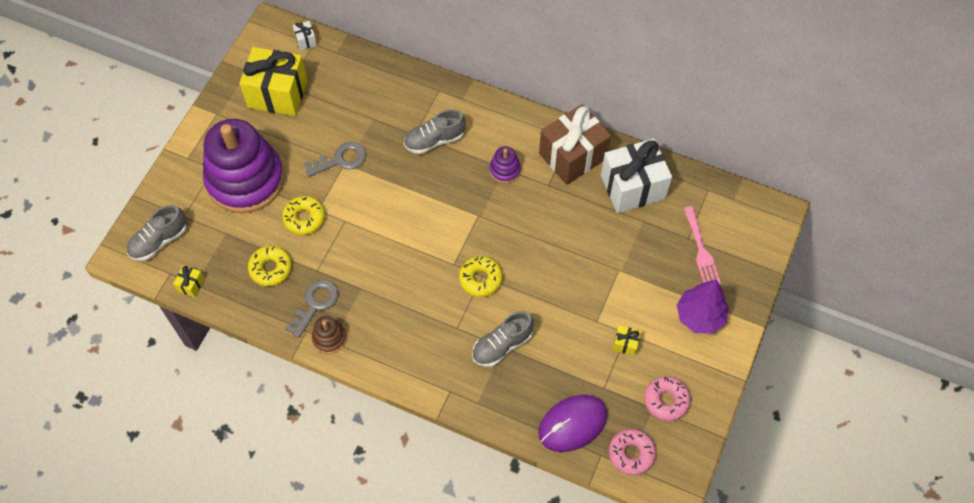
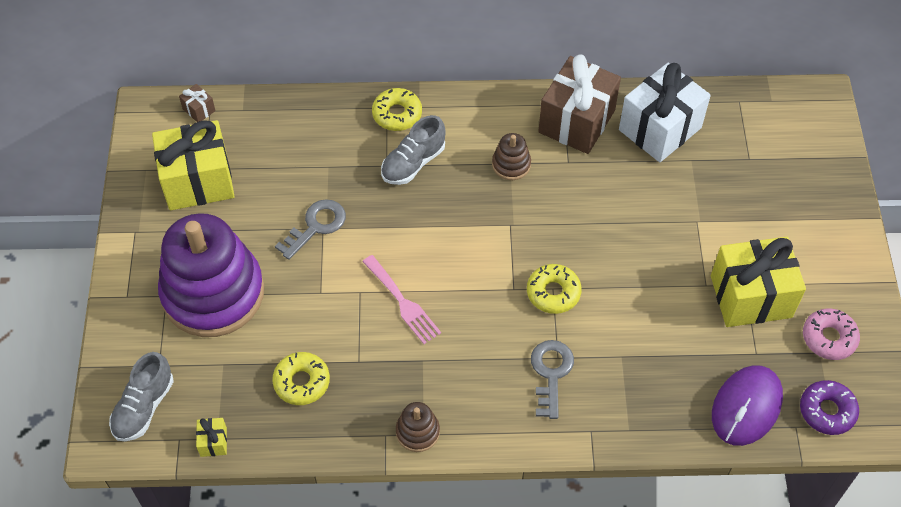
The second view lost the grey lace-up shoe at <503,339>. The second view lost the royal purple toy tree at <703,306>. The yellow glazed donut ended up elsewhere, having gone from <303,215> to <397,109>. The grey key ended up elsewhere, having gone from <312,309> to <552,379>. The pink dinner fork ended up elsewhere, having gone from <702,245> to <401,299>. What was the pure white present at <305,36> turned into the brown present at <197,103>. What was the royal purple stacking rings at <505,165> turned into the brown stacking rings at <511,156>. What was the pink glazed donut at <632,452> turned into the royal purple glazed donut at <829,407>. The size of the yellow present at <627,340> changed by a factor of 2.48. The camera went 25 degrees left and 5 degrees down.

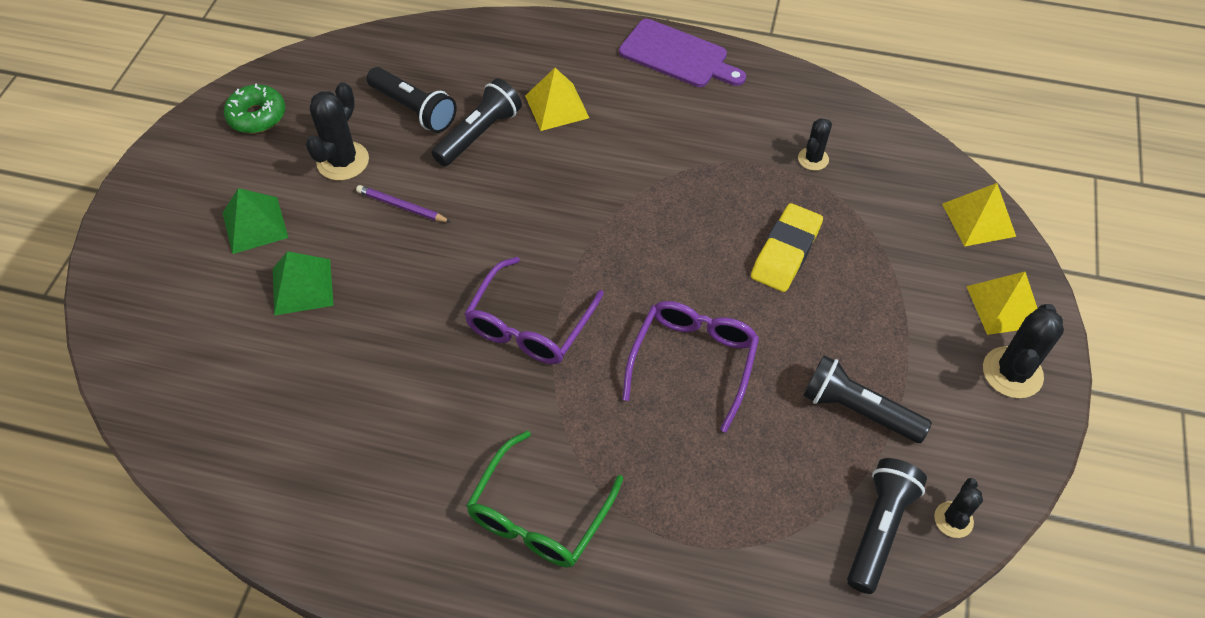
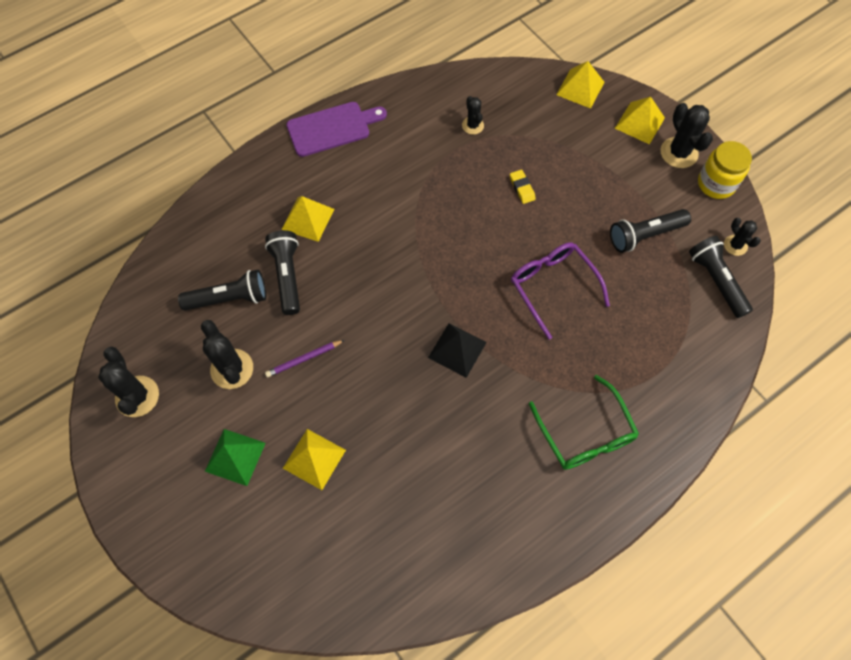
The second view gained the yellow preserve jar at <725,170>. Where the leaf-green glazed donut stood at <254,108>, the jet-black saguaro cactus came to stand at <128,381>. Where the royal purple spectacles stood at <534,310>, the jet-black pyramid shape came to stand at <457,350>. What was the leaf-green pyramid shape at <303,283> turned into the yellow pyramid shape at <314,459>. The size of the yellow gum eraser at <787,247> changed by a factor of 0.53. The camera went 50 degrees left and 10 degrees up.

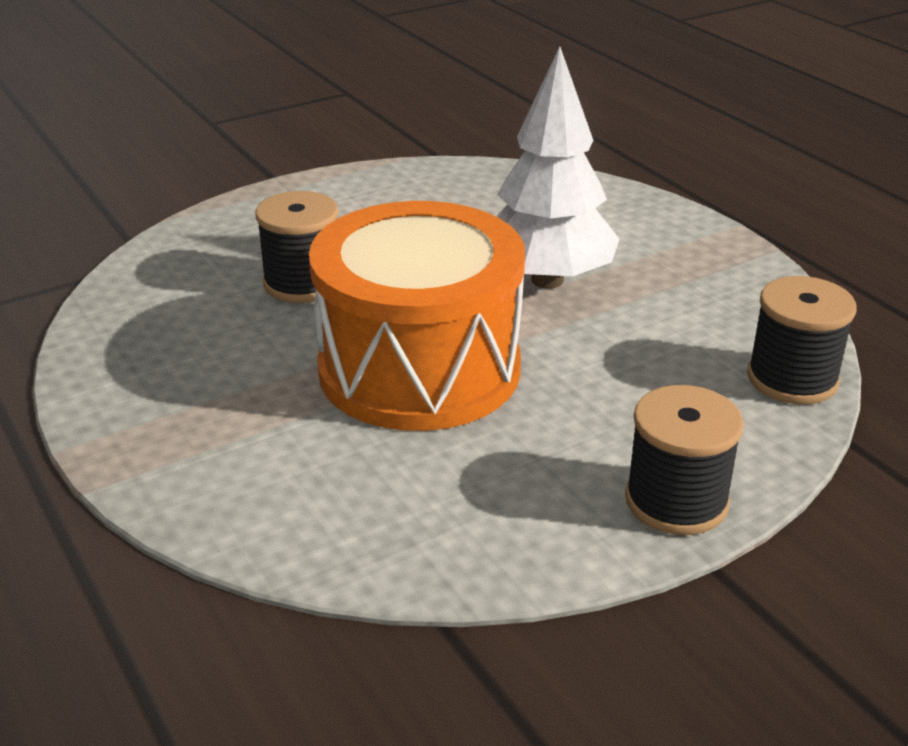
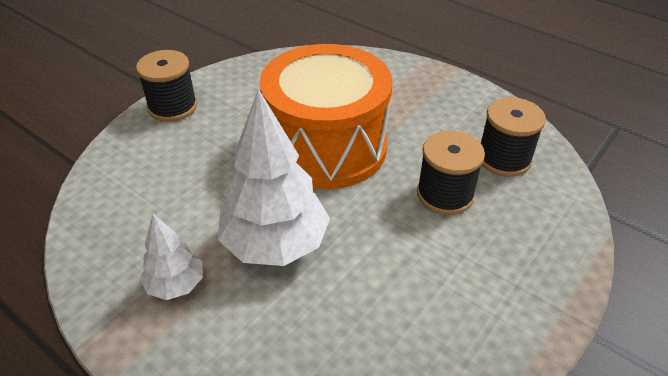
The second view gained the pure white toy tree at <171,257>. The jet-black reel of thread ended up elsewhere, having gone from <802,340> to <513,137>. The camera went 160 degrees right and 10 degrees up.

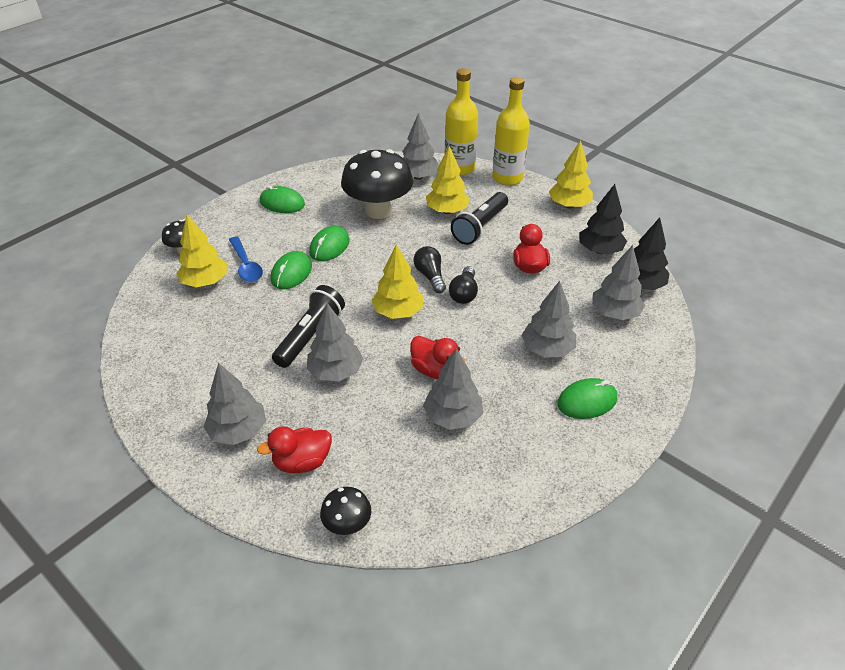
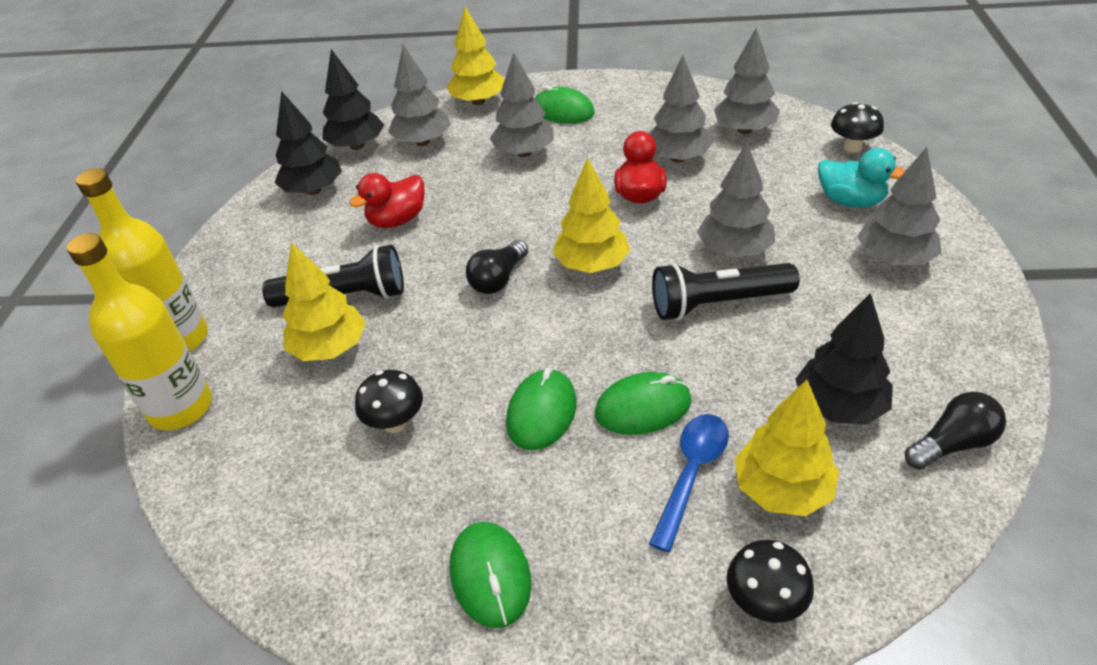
The second view gained the jet-black toy tree at <844,359>. The grey toy tree ended up elsewhere, having gone from <420,146> to <747,81>. The jet-black lightbulb ended up elsewhere, having gone from <463,285> to <955,430>. The yellow toy tree ended up elsewhere, having gone from <571,174> to <476,56>. What was the scarlet duck at <294,449> turned into the teal duck at <861,178>. The leaf-green PC mouse at <329,243> ended up facing another way, 60 degrees counterclockwise from before. The size of the jet-black toadstool at <377,184> changed by a factor of 0.47. The camera went 125 degrees left and 0 degrees up.

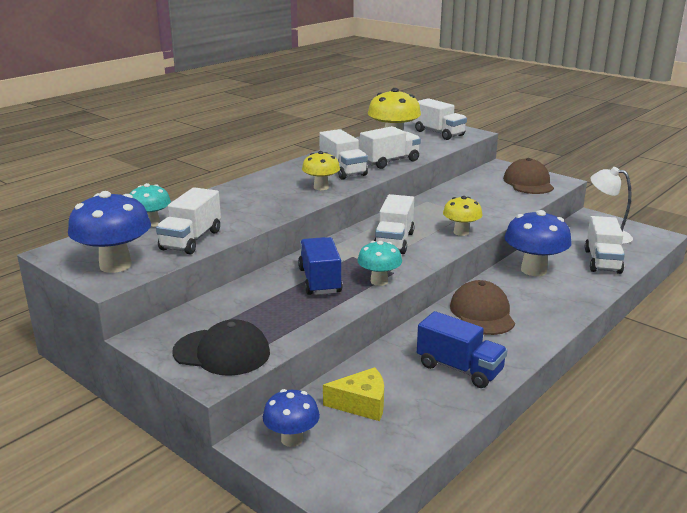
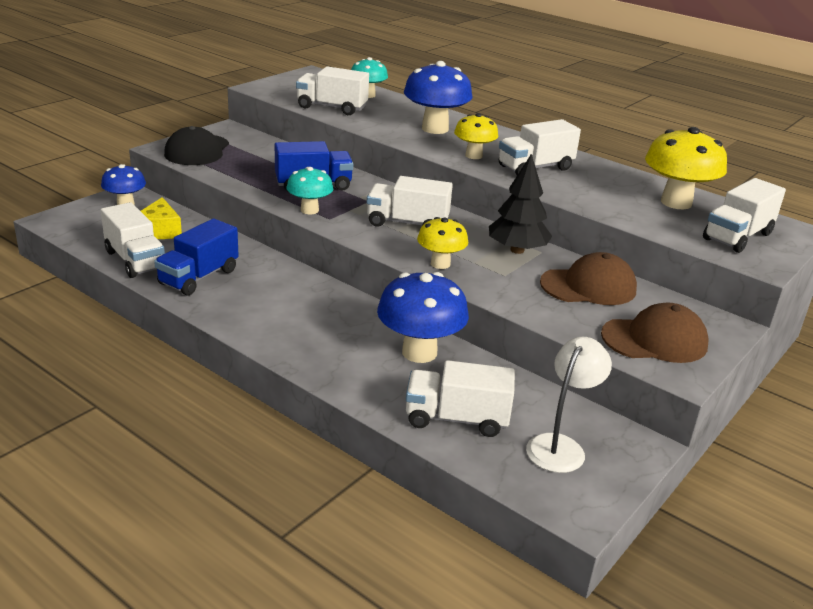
The second view gained the jet-black toy tree at <520,204>. The cobalt toadstool ended up elsewhere, having gone from <109,232> to <438,97>. The pure white toy truck ended up elsewhere, having gone from <390,147> to <133,240>. The brown baseball cap ended up elsewhere, having gone from <482,307> to <588,278>. The camera went 85 degrees right and 5 degrees up.

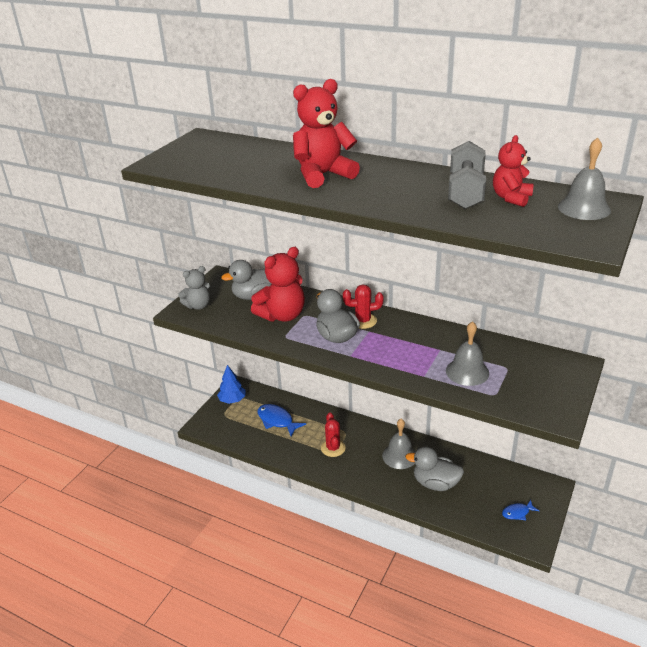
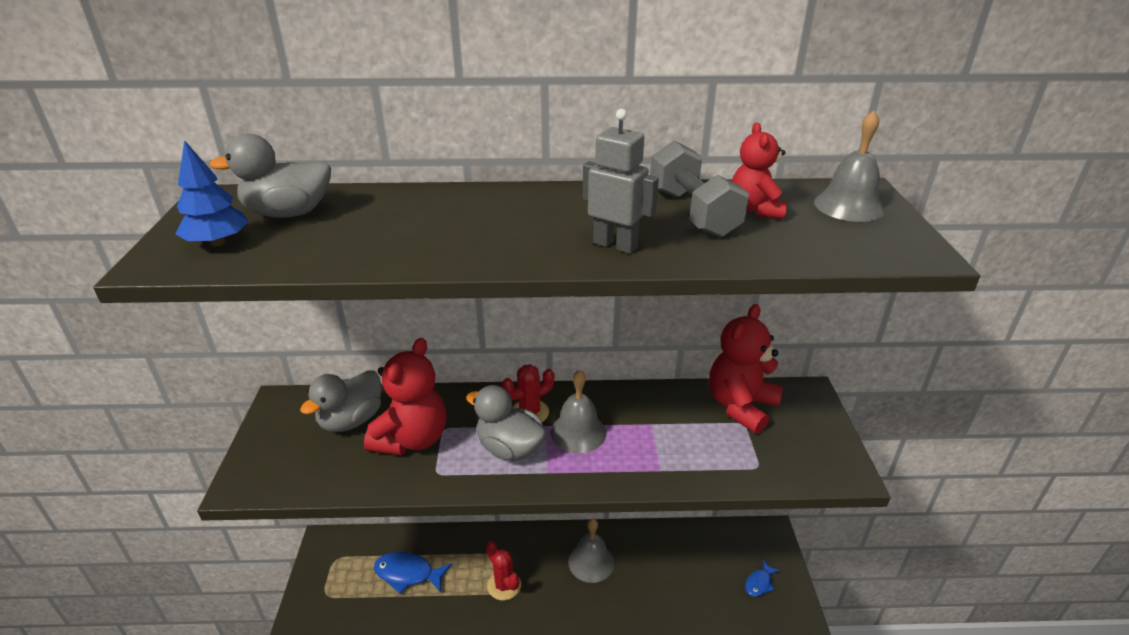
The second view lost the grey stuffed bear at <194,288>. The second view gained the grey robot at <621,181>. The cobalt toy tree ended up elsewhere, having gone from <231,384> to <212,193>. The scarlet stuffed bear ended up elsewhere, having gone from <326,133> to <746,369>. The grey duck ended up elsewhere, having gone from <434,468> to <270,175>. The grey hand bell ended up elsewhere, having gone from <467,353> to <578,411>. The camera went 30 degrees left and 0 degrees up.

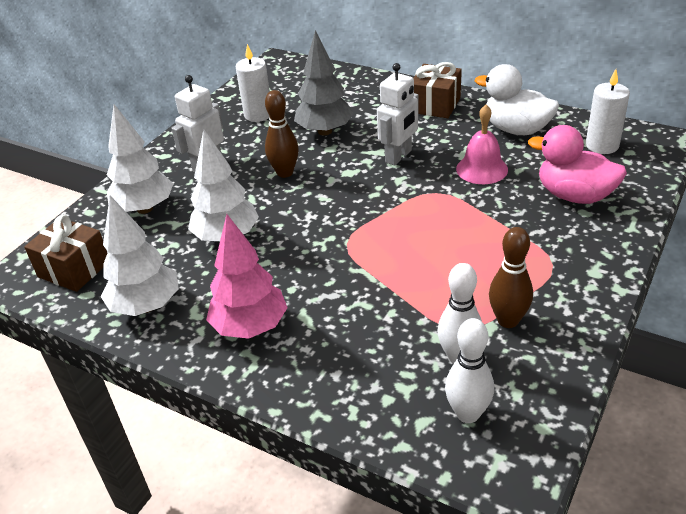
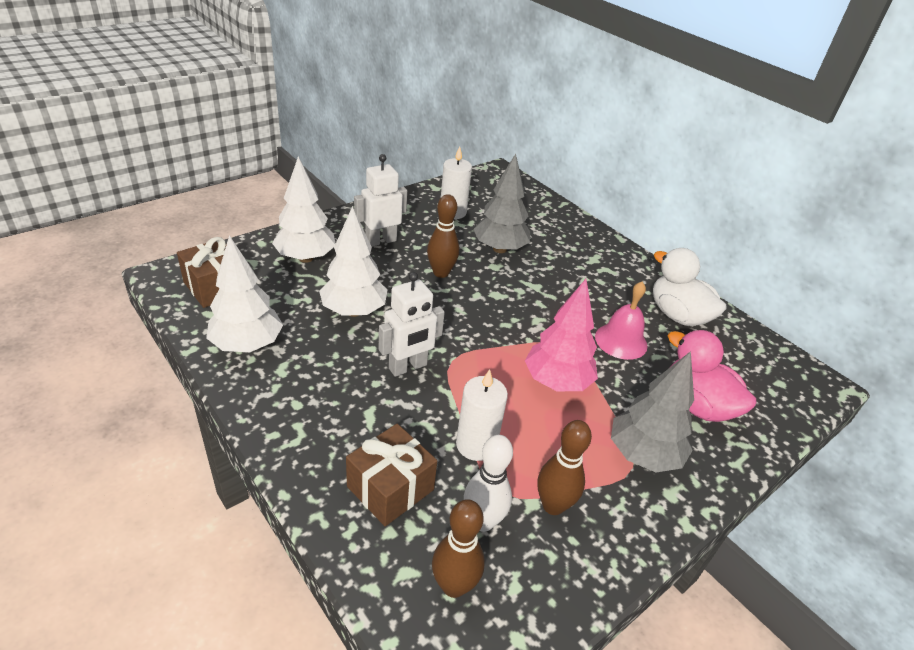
The second view gained the grey toy tree at <652,412>. The pink toy tree ended up elsewhere, having gone from <247,276> to <561,335>. The pure white robot ended up elsewhere, having gone from <398,114> to <412,324>. The brown present ended up elsewhere, having gone from <438,90> to <391,475>. The pure white candle ended up elsewhere, having gone from <608,111> to <482,415>. What was the pure white tenpin at <469,370> turned into the brown tenpin at <458,548>. The camera went 15 degrees right and 0 degrees up.

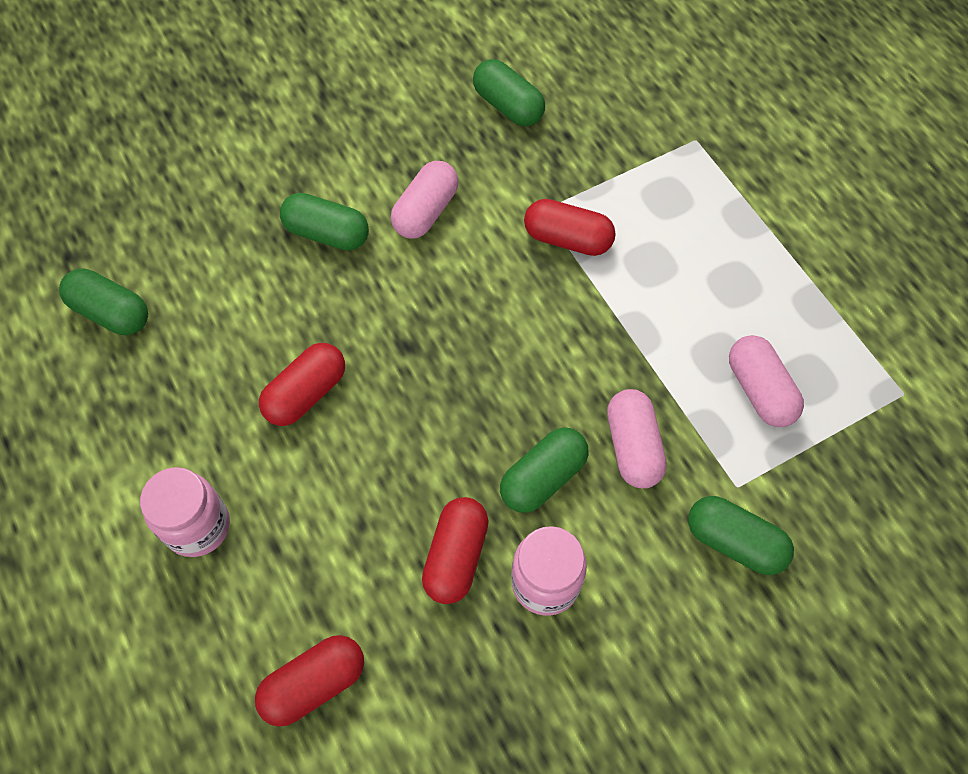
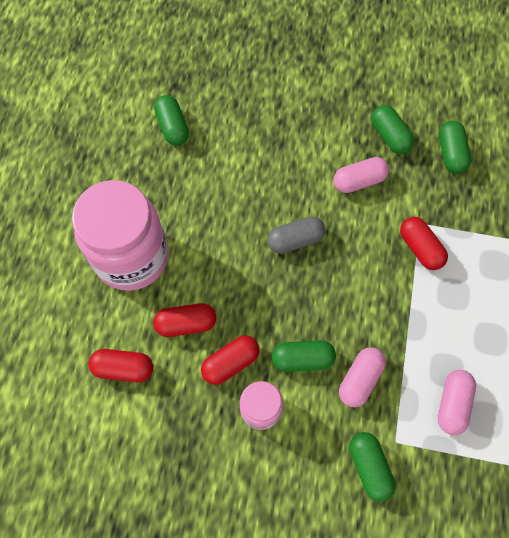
The second view gained the grey capsule at <296,235>. The scarlet capsule ended up elsewhere, having gone from <302,384> to <184,320>. The leaf-green capsule ended up elsewhere, having gone from <324,222> to <392,129>. The size of the pink preserve jar at <185,512> changed by a factor of 2.00. The camera went 40 degrees right and 5 degrees up.

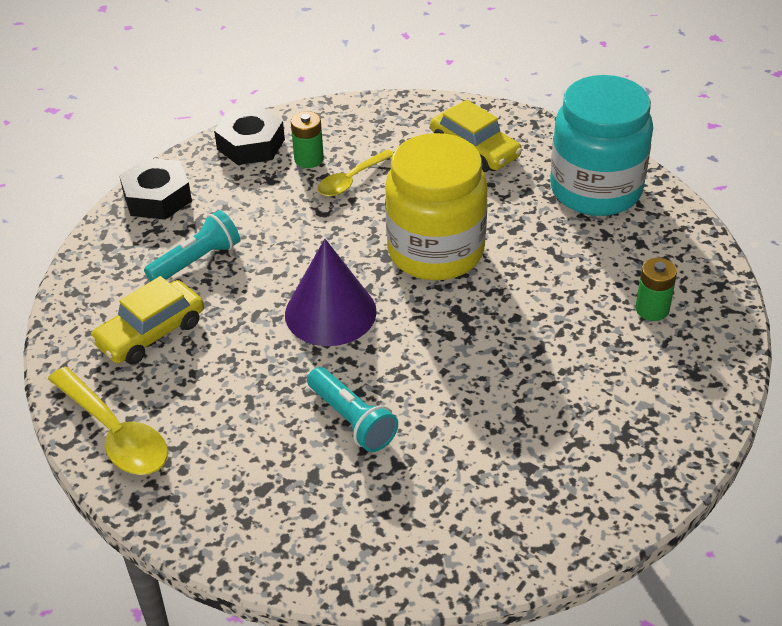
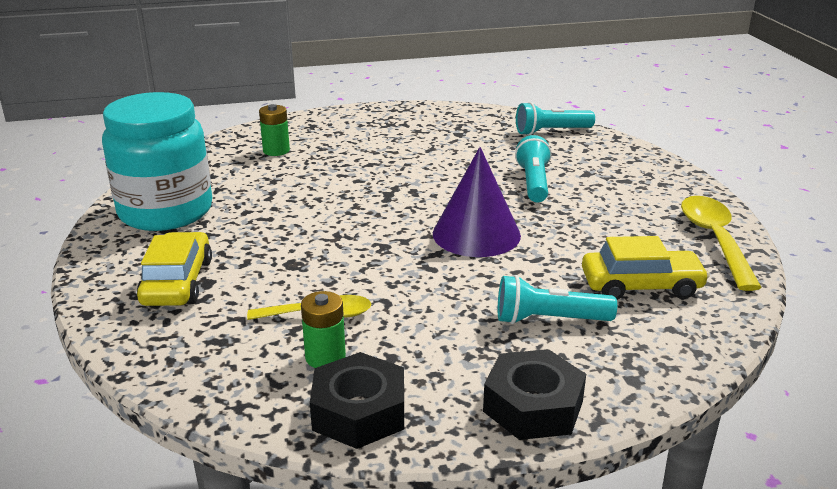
The second view lost the yellow preserve jar at <436,206>. The second view gained the teal torch at <555,119>. The camera went 140 degrees left and 15 degrees down.

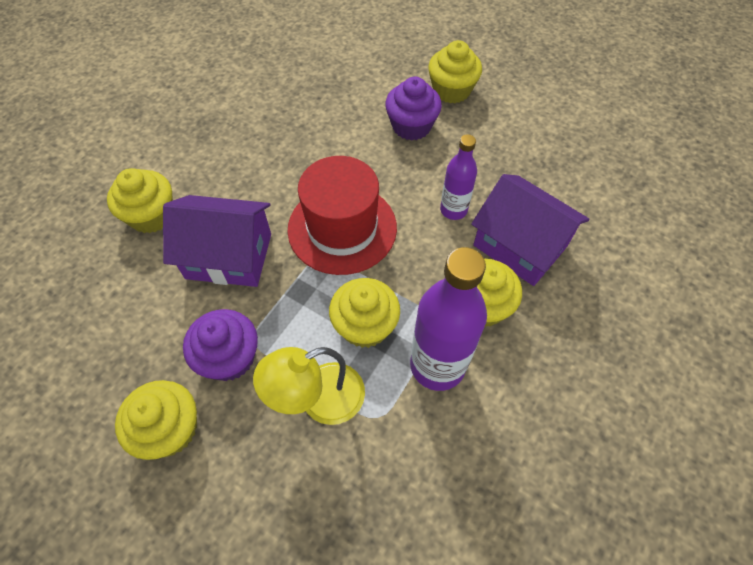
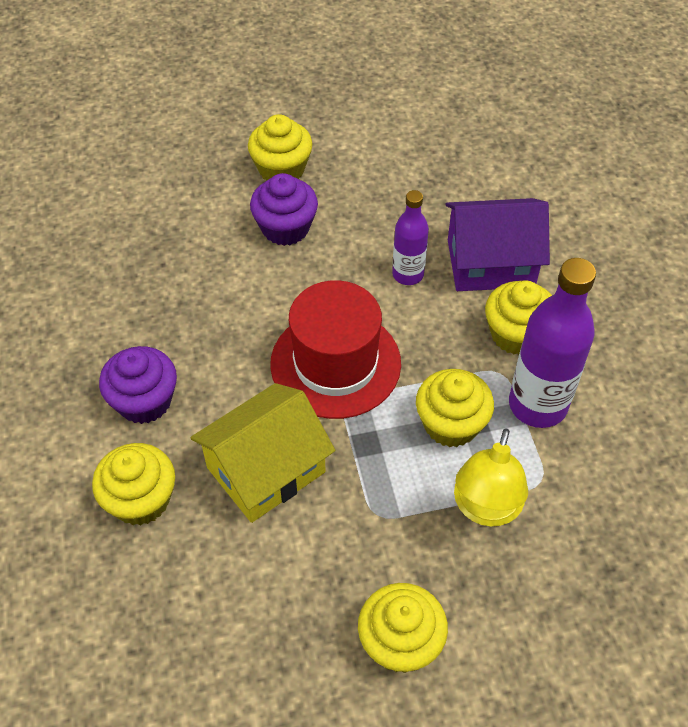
The royal purple muffin ended up elsewhere, having gone from <220,345> to <138,385>. What was the royal purple cottage at <217,241> turned into the yellow cottage at <262,453>. The camera went 45 degrees left and 5 degrees down.

